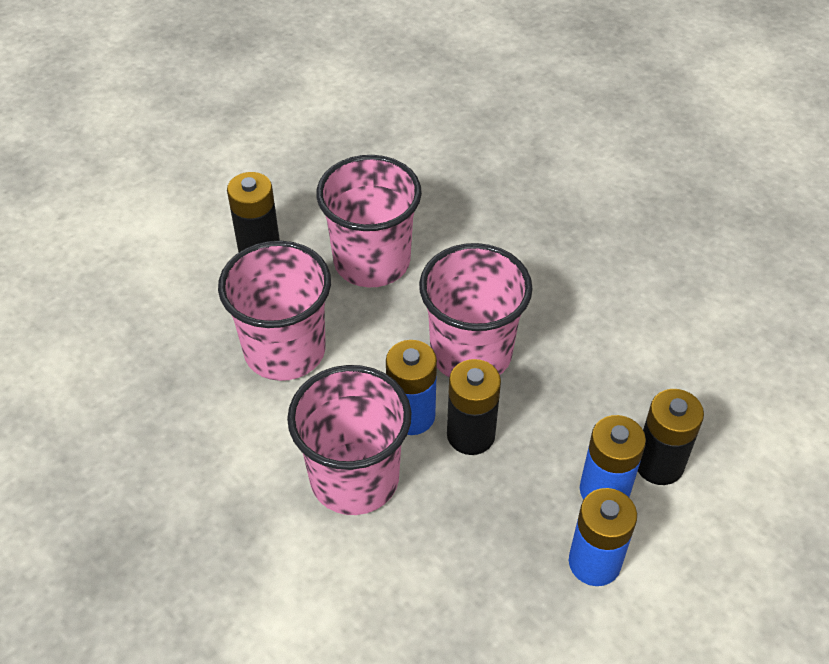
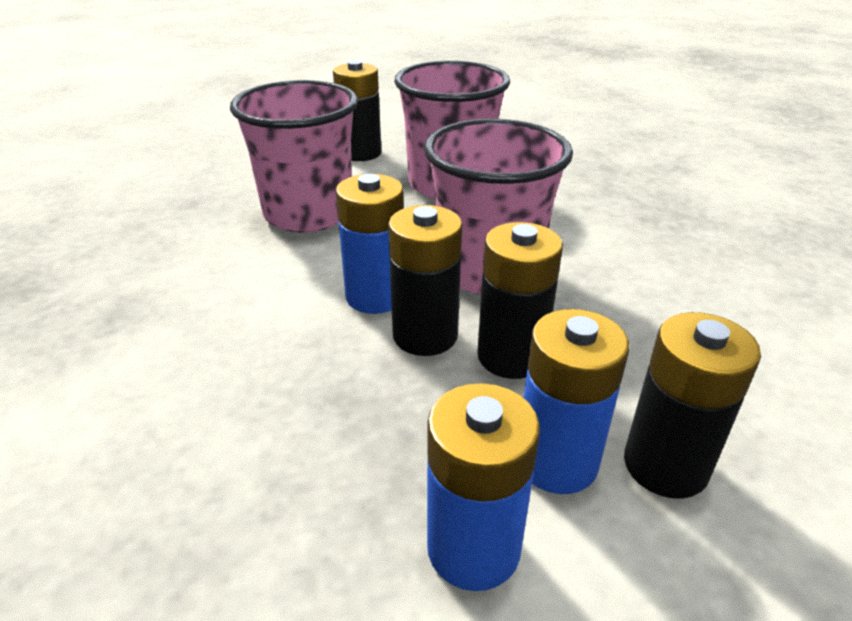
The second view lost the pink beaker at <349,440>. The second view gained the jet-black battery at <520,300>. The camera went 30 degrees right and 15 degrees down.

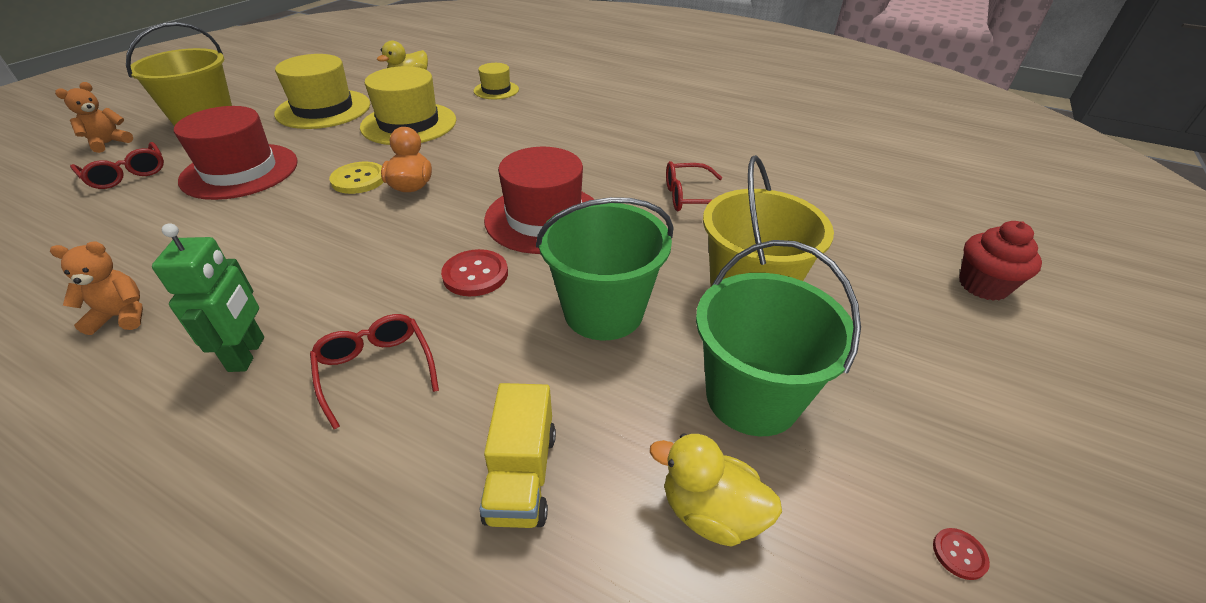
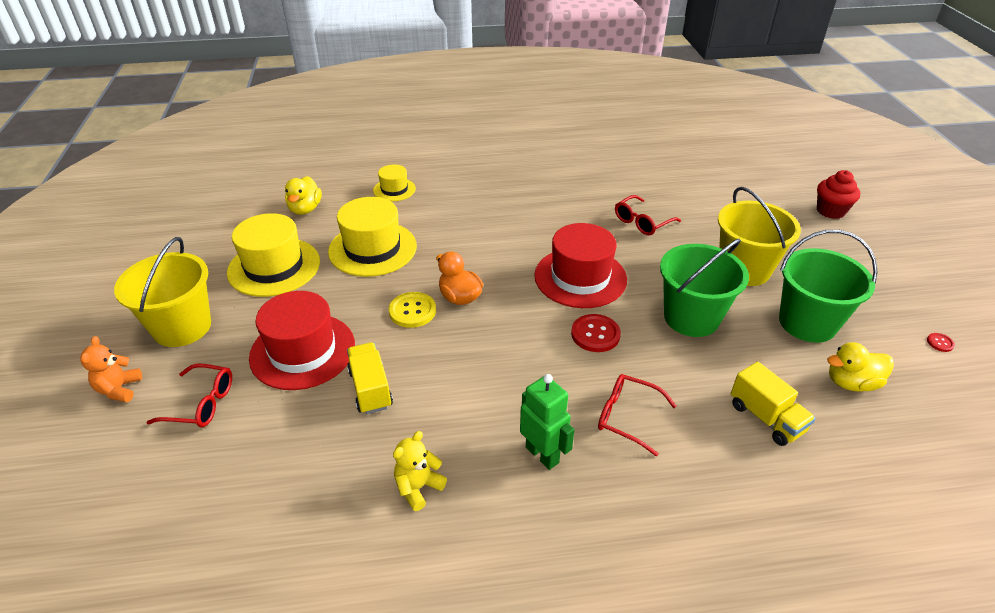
The second view gained the yellow toy truck at <370,378>. What was the bright orange stuffed bear at <96,288> turned into the yellow stuffed bear at <420,471>. The camera went 35 degrees left and 0 degrees up.

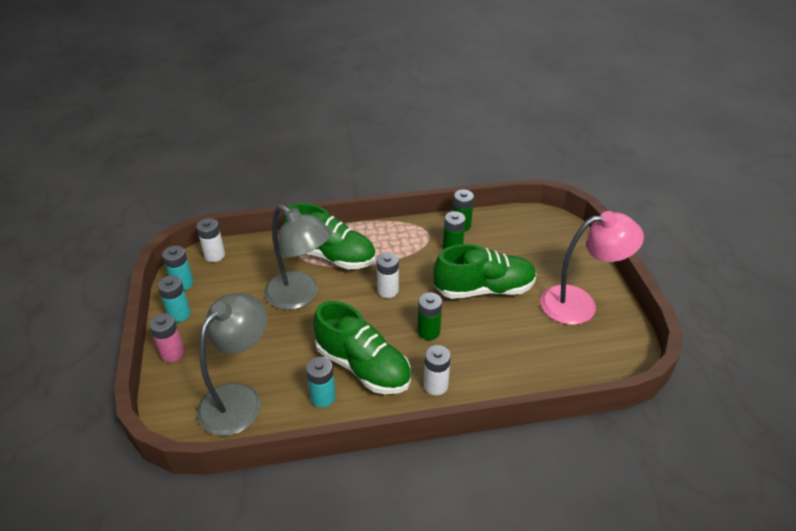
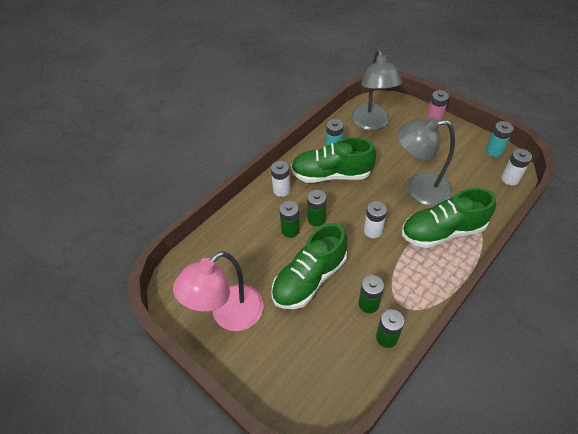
The second view lost the teal battery at <174,298>. The second view gained the leaf-green battery at <289,219>. The camera went 145 degrees right and 10 degrees up.

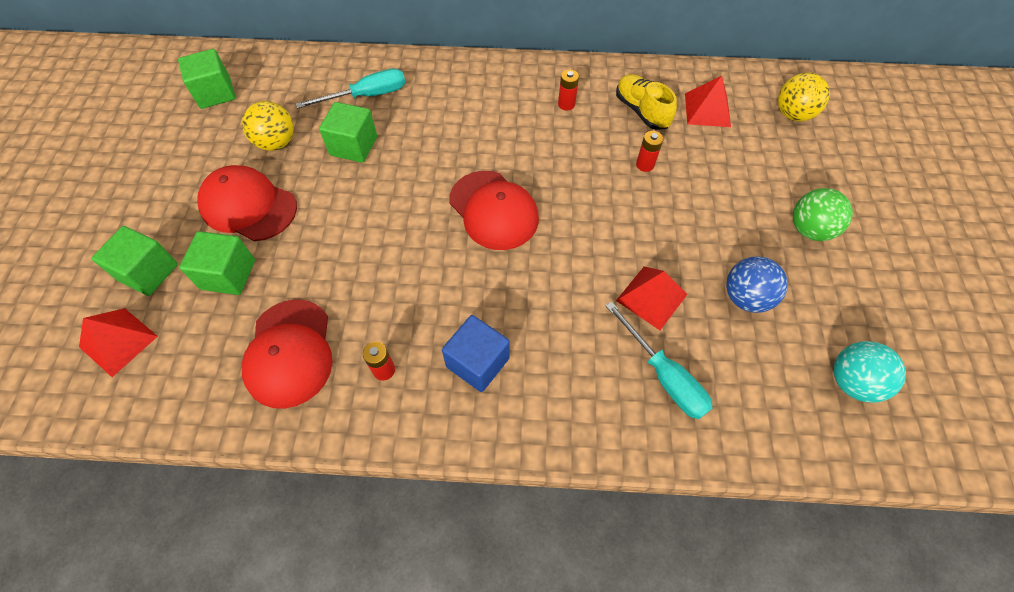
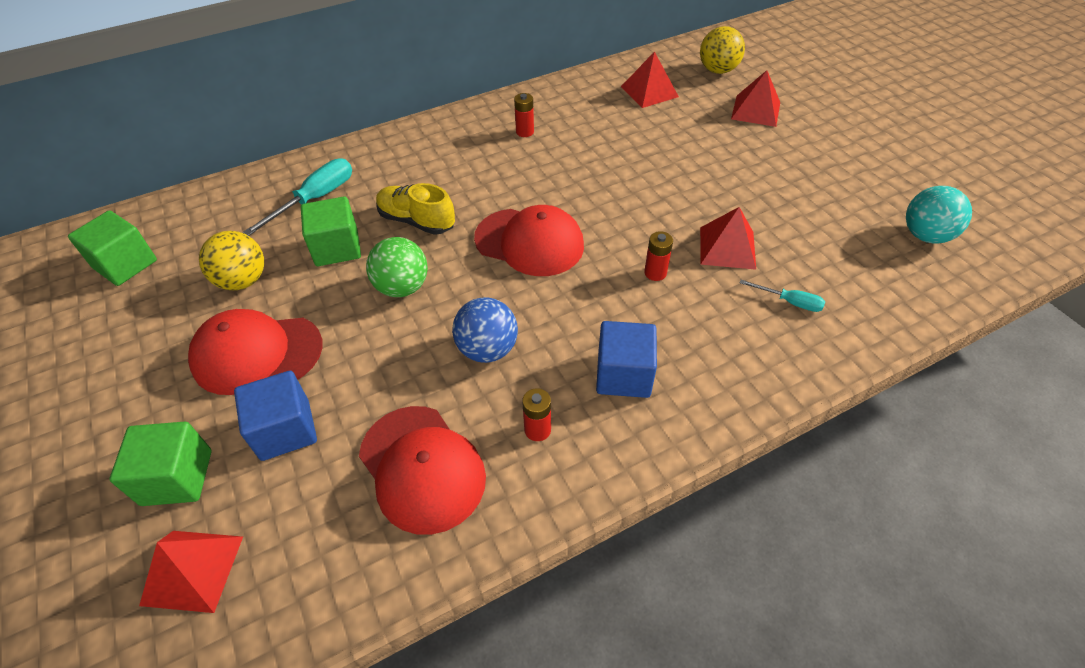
The second view gained the scarlet pyramid shape at <755,98>. The yellow lace-up shoe ended up elsewhere, having gone from <646,102> to <415,209>. The scarlet battery ended up elsewhere, having gone from <649,151> to <658,256>. The cobalt sphere ended up elsewhere, having gone from <757,284> to <485,330>. The leaf-green sphere ended up elsewhere, having gone from <823,214> to <397,267>. What was the leaf-green solid cube at <217,263> turned into the cobalt solid cube at <275,416>. The size of the teal hand screwdriver at <659,360> changed by a factor of 0.56. The camera went 30 degrees left and 10 degrees down.

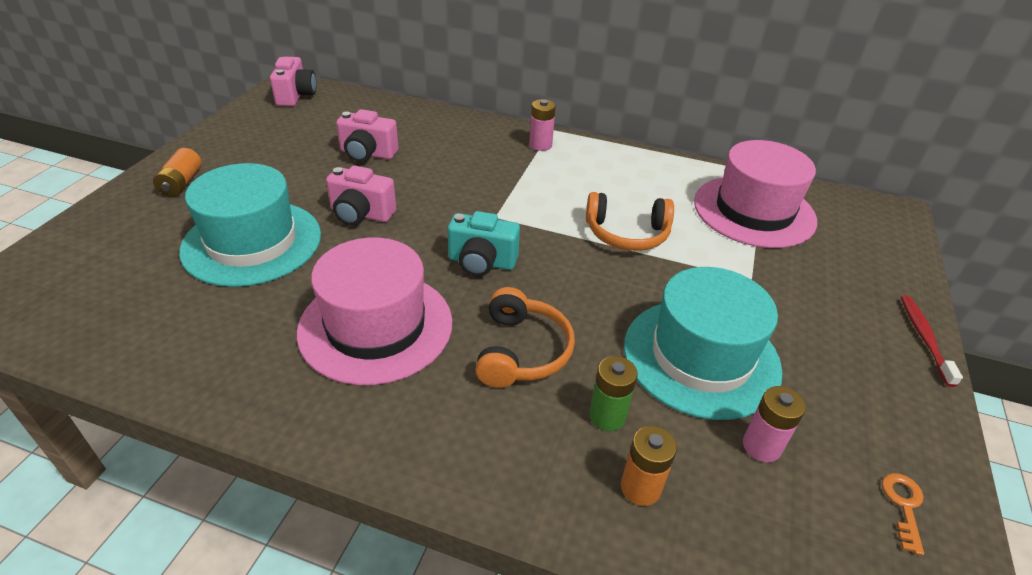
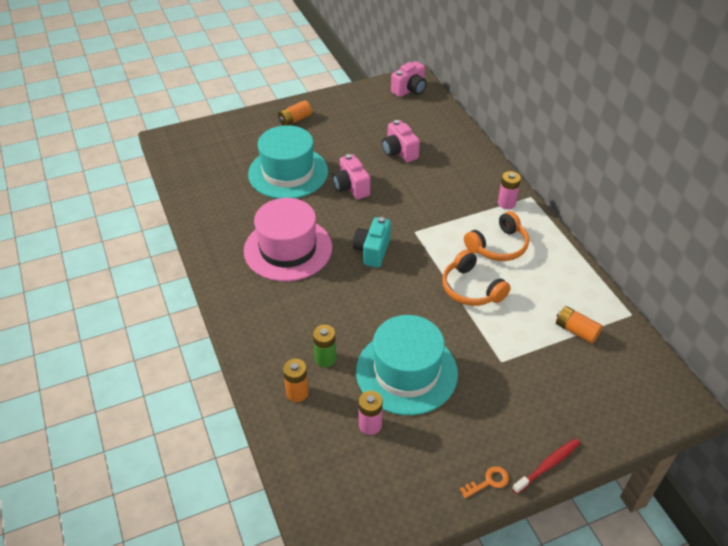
The bright orange headset ended up elsewhere, having gone from <525,337> to <496,236>. The bright orange key ended up elsewhere, having gone from <903,514> to <484,482>. Where the pink hat stood at <755,194>, the bright orange battery came to stand at <579,325>. The teal camera at <483,243> ended up facing another way, 45 degrees clockwise from before. The camera went 50 degrees right and 5 degrees up.

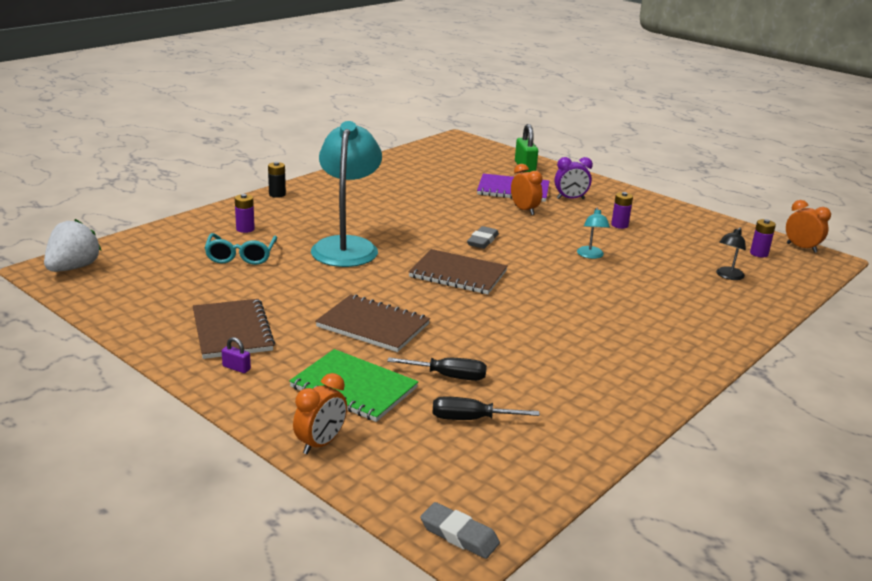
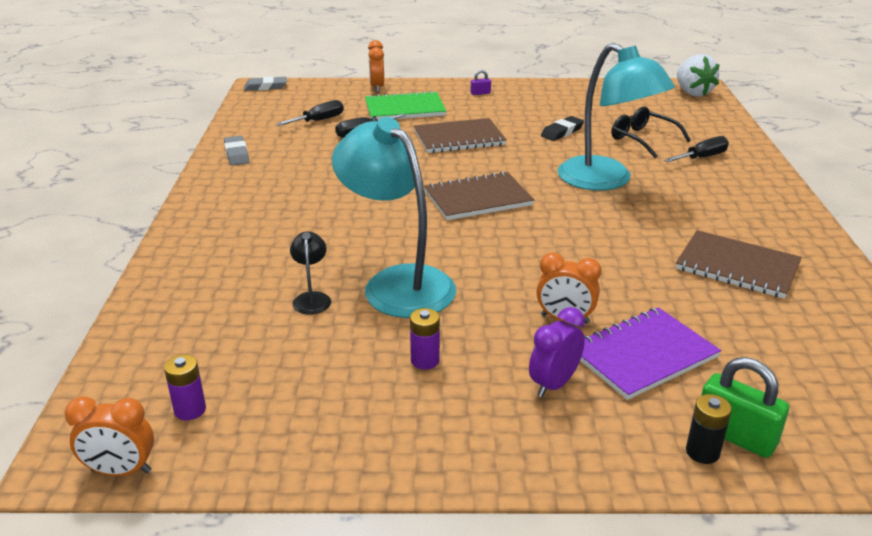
The second view gained the jet-black gum eraser at <562,128>. The brown notepad ended up elsewhere, having gone from <234,329> to <739,264>. The jet-black battery ended up elsewhere, having gone from <277,180> to <709,429>. The grey gum eraser ended up elsewhere, having gone from <483,237> to <236,150>. The jet-black lamp ended up elsewhere, having gone from <731,254> to <310,273>. Where the royal purple battery stood at <245,213>, the jet-black hand screwdriver came to stand at <696,149>. What was the teal spectacles at <241,249> turned into the jet-black spectacles at <651,132>. The size of the teal lamp at <593,233> changed by a factor of 2.42. The camera went 140 degrees right and 5 degrees up.

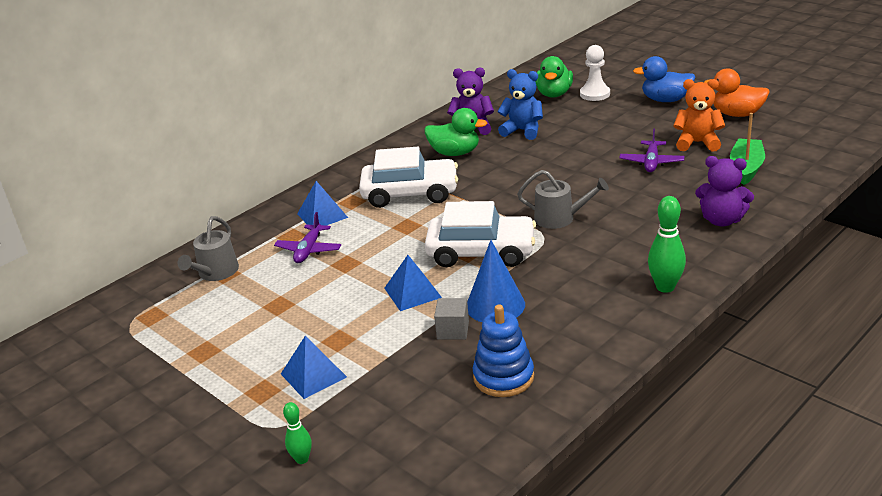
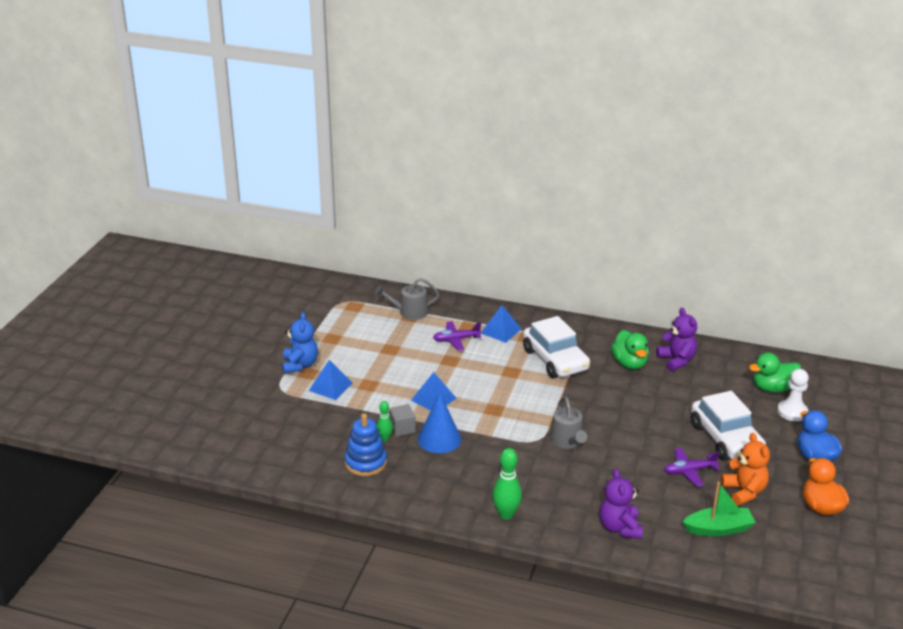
The leaf-green tenpin ended up elsewhere, having gone from <297,433> to <385,421>. The pure white car ended up elsewhere, having gone from <480,234> to <728,425>. The cobalt stuffed bear ended up elsewhere, having gone from <520,104> to <300,343>. The camera went 60 degrees right and 0 degrees up.

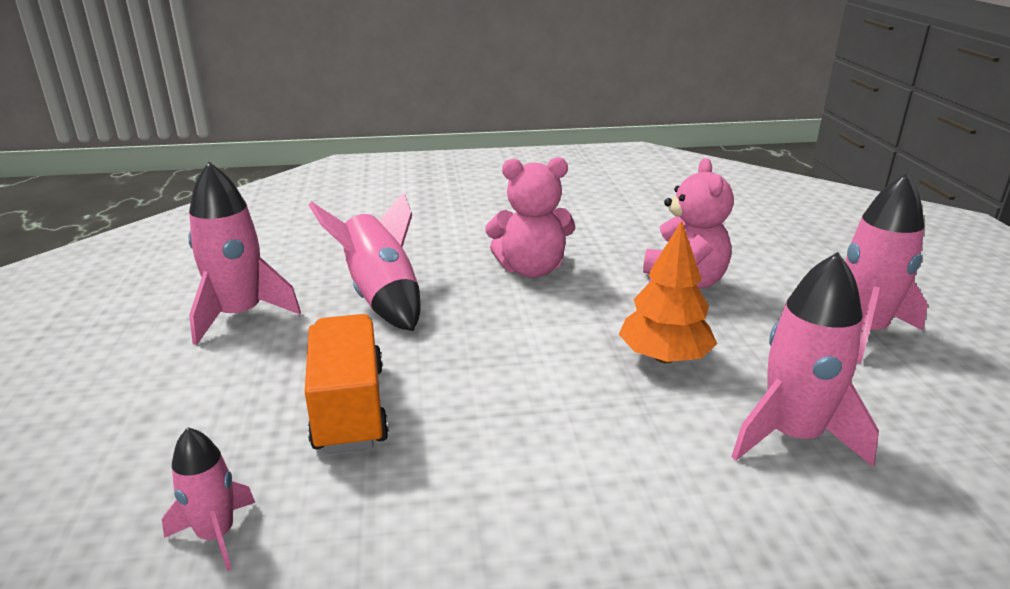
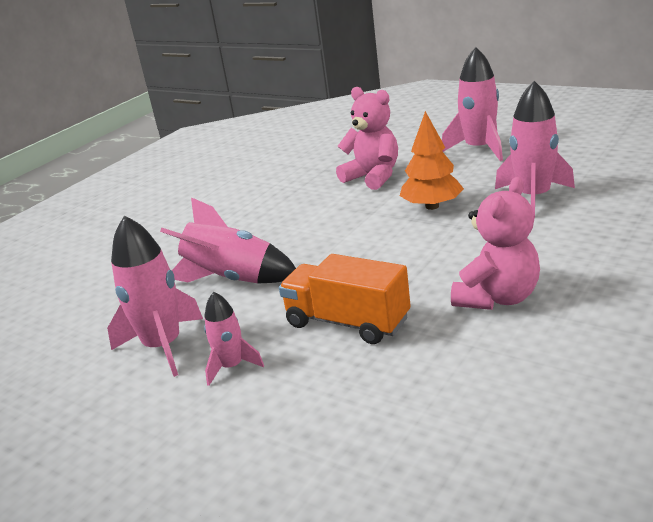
The pink spaceship ended up elsewhere, having gone from <208,499> to <234,339>. The pink stuffed bear ended up elsewhere, having gone from <530,217> to <495,243>. The camera went 45 degrees left and 0 degrees up.

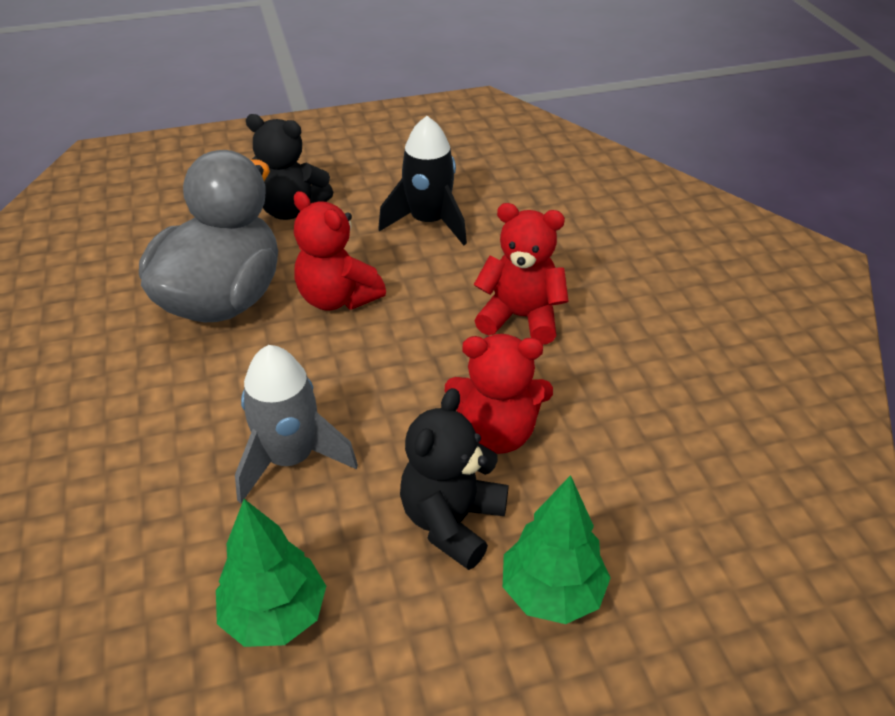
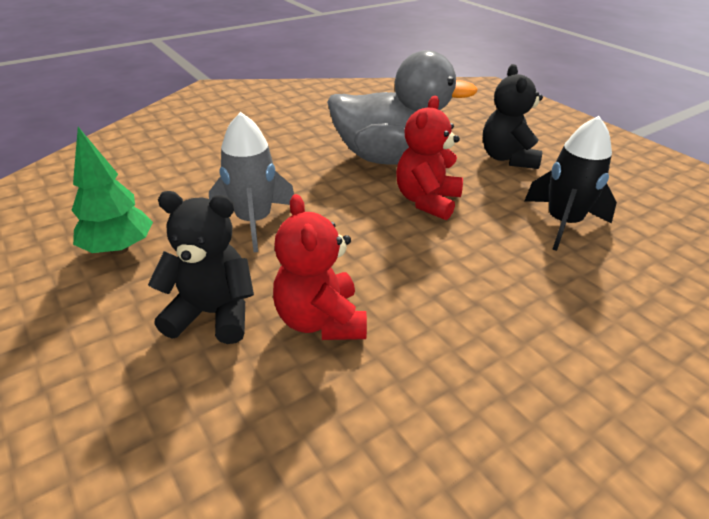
The second view lost the scarlet stuffed bear at <521,274>. The second view lost the leaf-green toy tree at <557,549>. The camera went 70 degrees right and 5 degrees down.

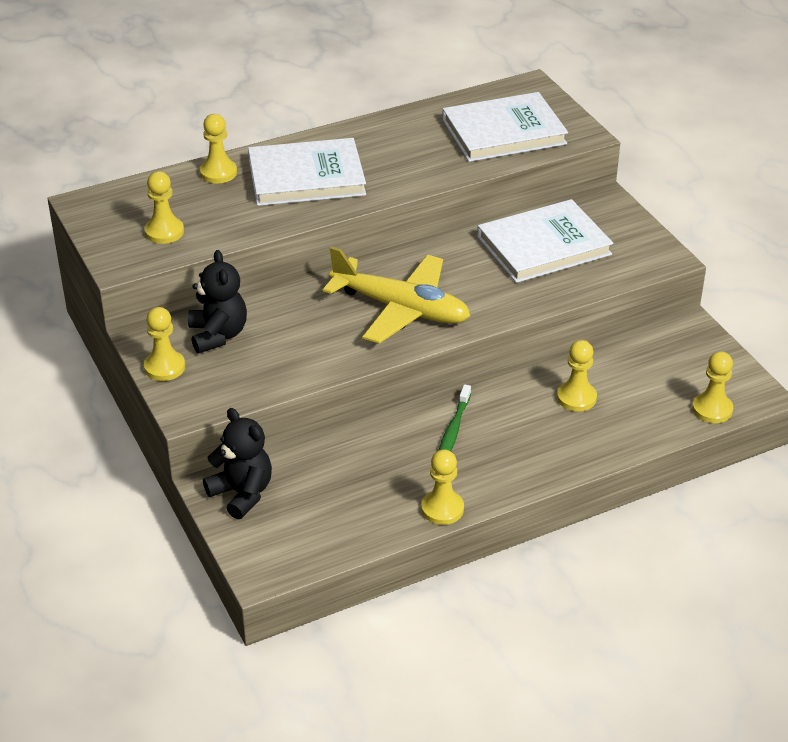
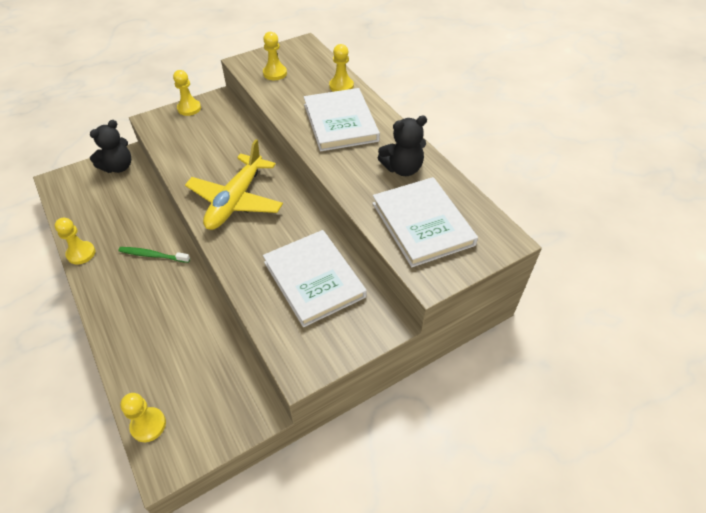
The second view lost the yellow game pawn at <577,375>. The jet-black stuffed bear ended up elsewhere, having gone from <217,301> to <402,146>. The camera went 85 degrees right and 10 degrees up.

